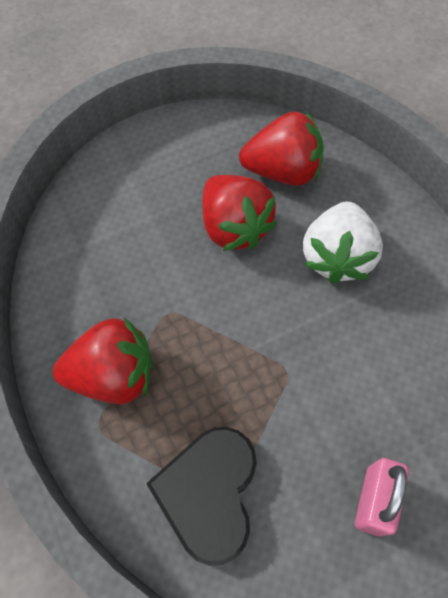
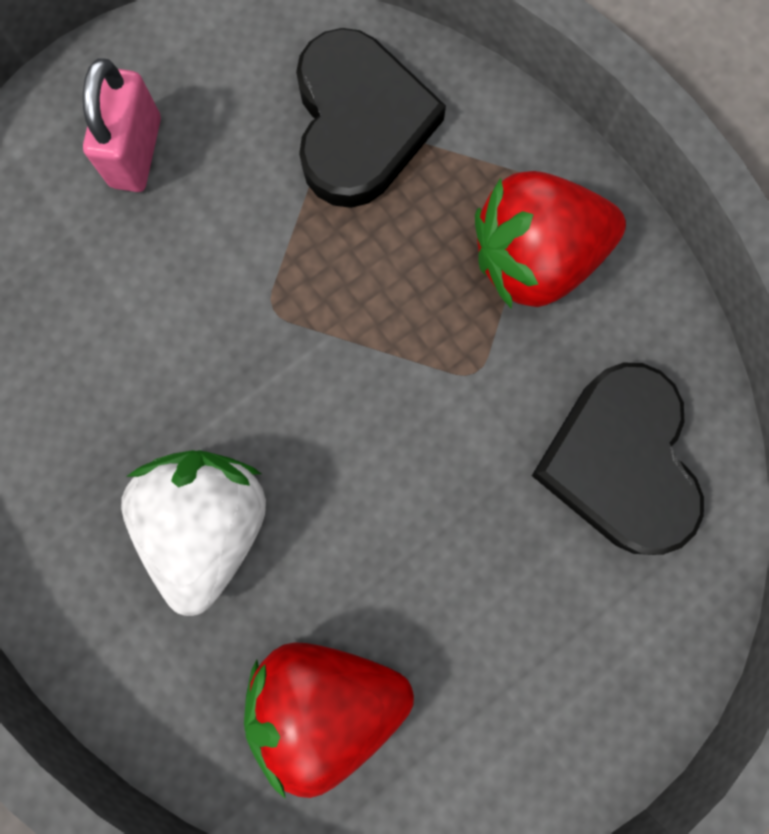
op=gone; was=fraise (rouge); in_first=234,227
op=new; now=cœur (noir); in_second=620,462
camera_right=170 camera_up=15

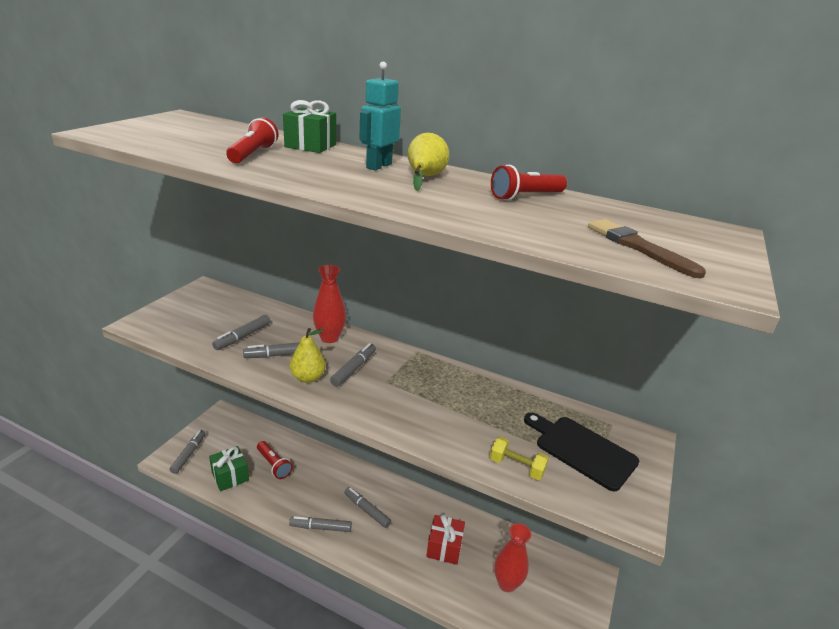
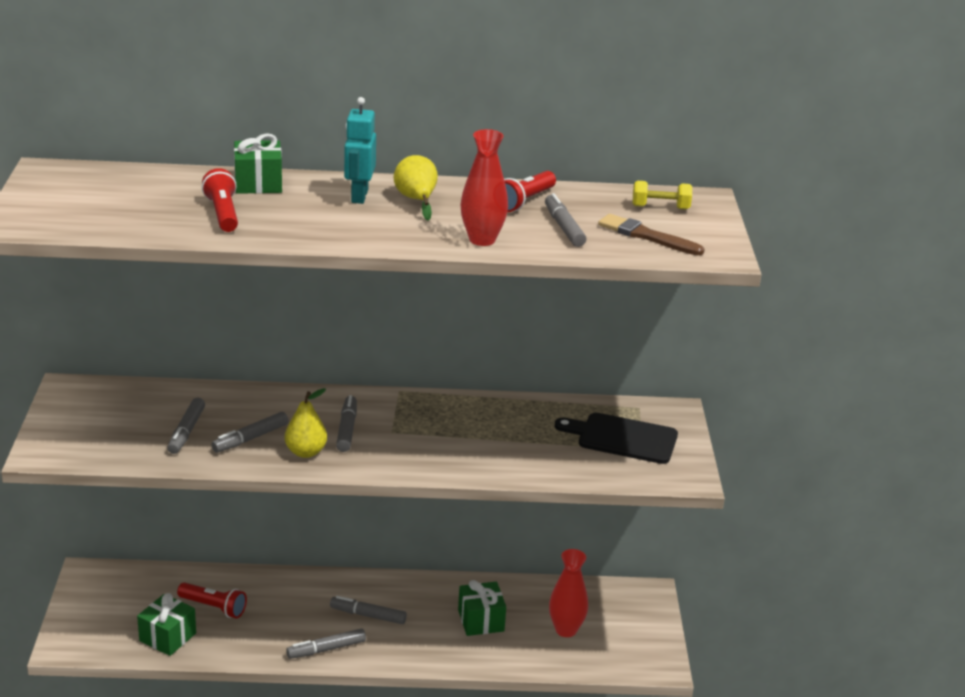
op=shifted; was=feutre (gris); in_first=189,454; in_second=564,227
op=shifted; was=vase (rouge); in_first=329,338; in_second=482,239
op=repainted; was=cadeau (rouge); now=cadeau (vert); in_first=444,547; in_second=481,621
op=shifted; was=haltère (jaune); in_first=516,467; in_second=660,207
camera_right=-25 camera_up=0

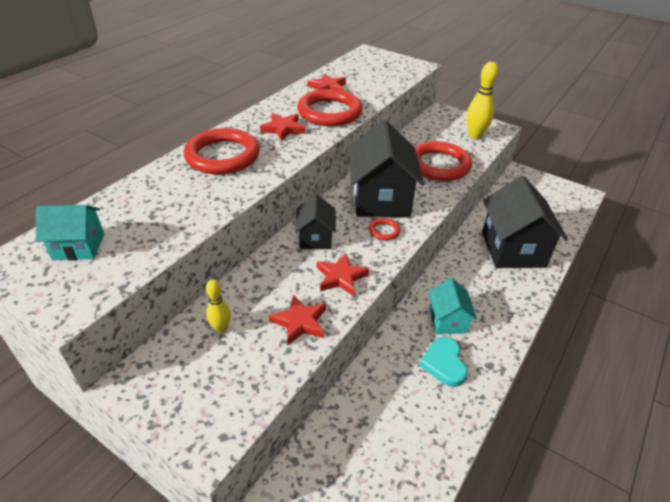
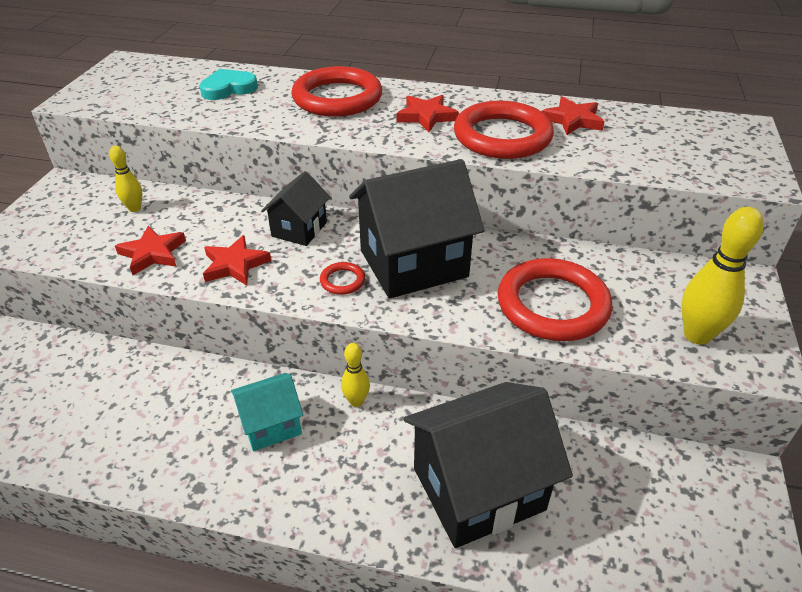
op=gone; was=maison (turquoise); in_first=78,246
op=rotated; was=maison (noir); in_first=315,238; in_second=299,229; clockwise=-45
op=shifted; was=cœur (turquoise); in_first=444,364; in_second=228,88
op=new; now=quille (jaune); in_second=356,401
camera_right=70 camera_up=0

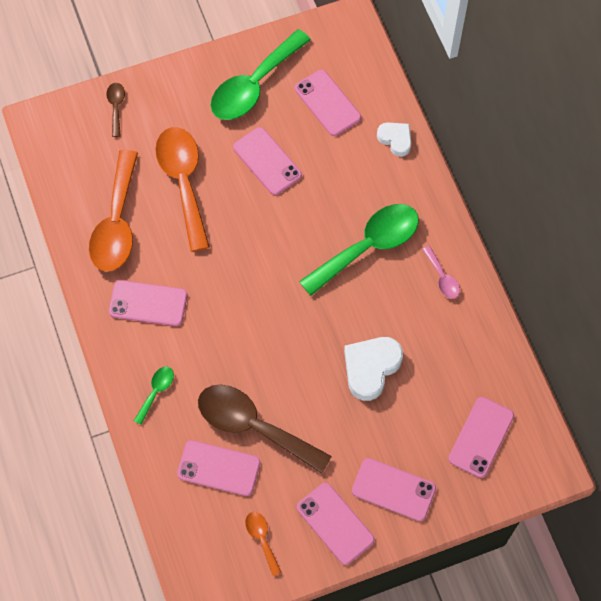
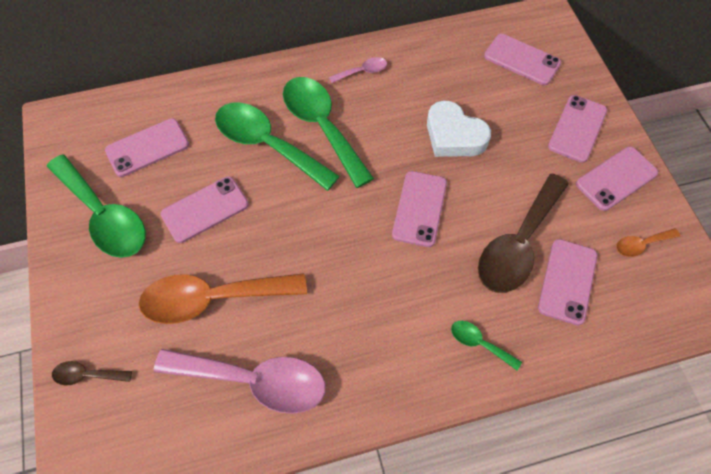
op=repainted; was=cuillère (orange); now=cuillère (rose); in_first=117,223; in_second=254,381
op=shifted; was=téléphone (rose); in_first=148,303; in_second=419,208
op=gone; was=cœur (blanc); in_first=395,139
op=new; now=cuillère (vert); in_second=267,144
camera_right=-85 camera_up=-5

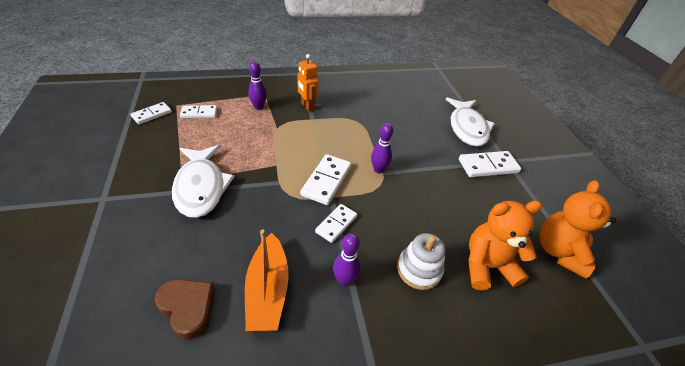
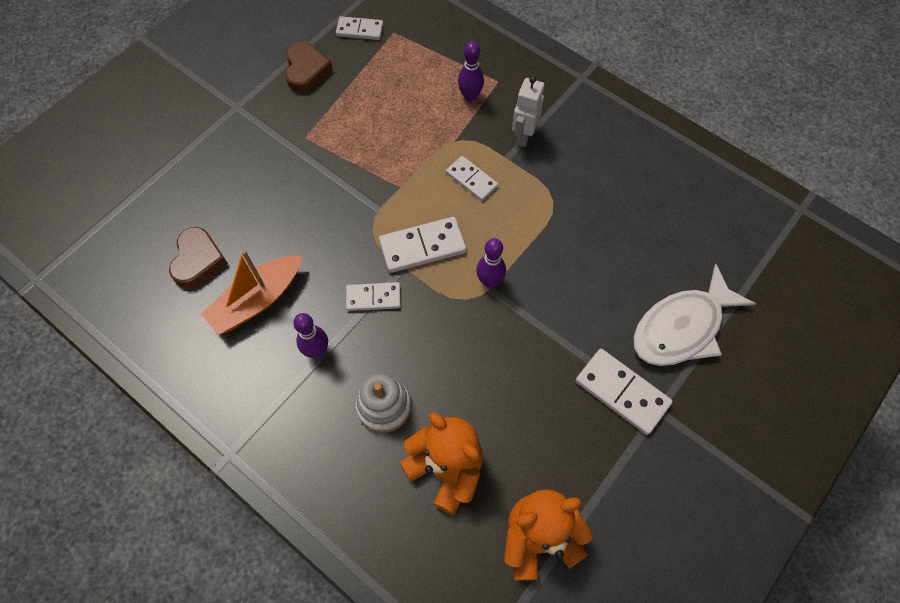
op=gone; was=poisson (blanc); in_first=201,187
op=shifted; was=domino (blanc); in_first=199,113; in_second=471,180
op=repainted; was=robot (orange); now=robot (blanc); in_first=307,106; in_second=523,136
op=new; now=cœur (marron); in_second=306,71
camera_right=55 camera_up=20

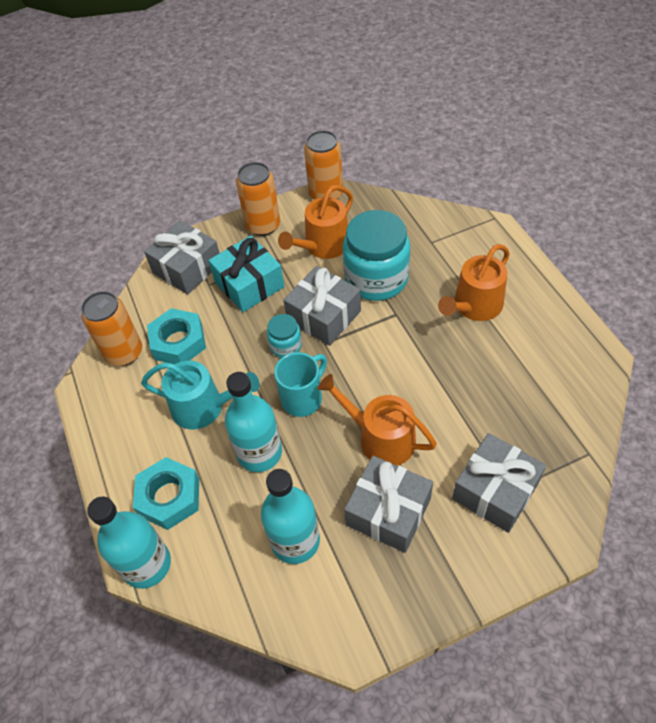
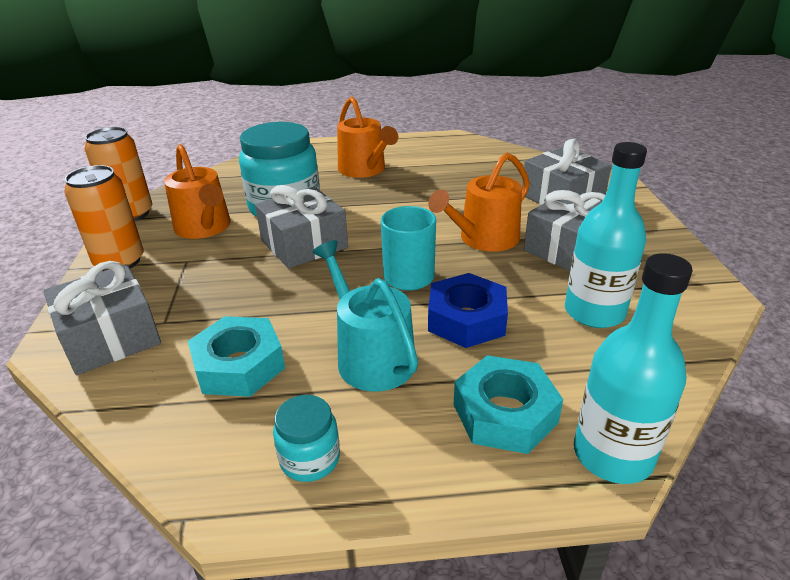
op=gone; was=canette (orange); in_first=124,353
op=rotated; was=arrosoir (turquoise); in_first=204,407; in_second=370,356; clockwise=-60
op=gone; was=cadeau (turquoise); in_first=249,284
op=swapped; was=bouteille (turquoise); now=écrou (bleu); in_first=259,453; in_second=466,319
op=shifted; was=bocal (turquoise); in_first=286,346; in_second=310,459
camera_right=-75 camera_up=-20

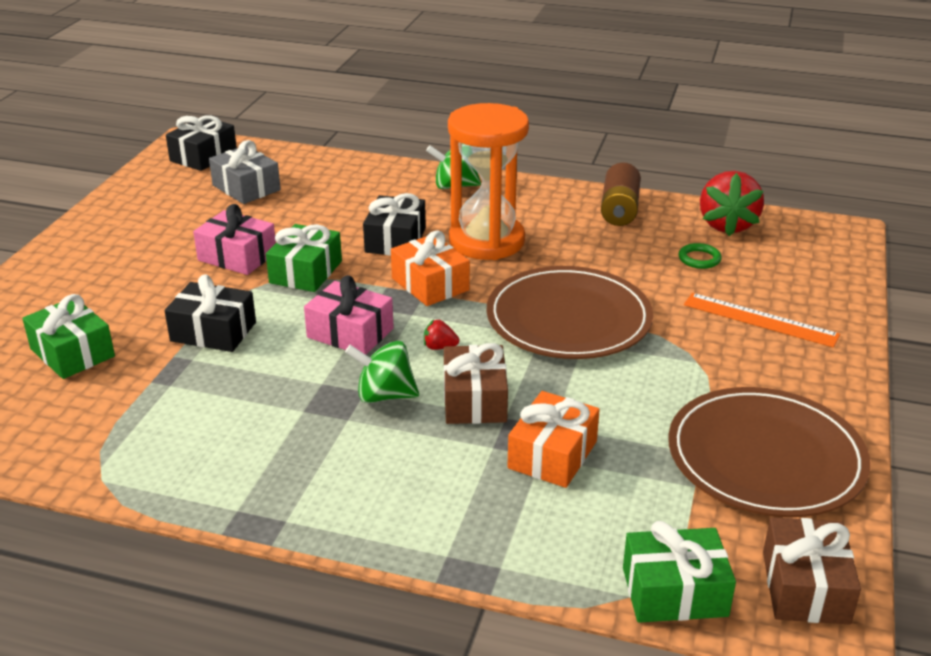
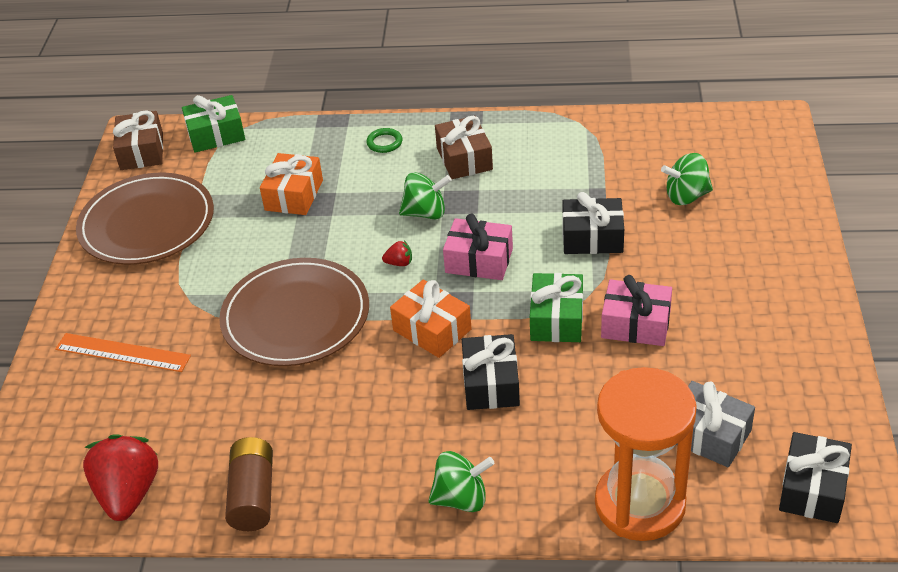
op=swapped; was=cadeau (vert); now=toupie (vert); in_first=72,353; in_second=686,196
op=shifted; was=cadeau (marron); in_first=475,400; in_second=464,159
op=shifted; was=sablier (orange); in_first=486,241; in_second=640,504
op=shifted; was=anneau (vert); in_first=699,259; in_second=384,143
camera_right=170 camera_up=10

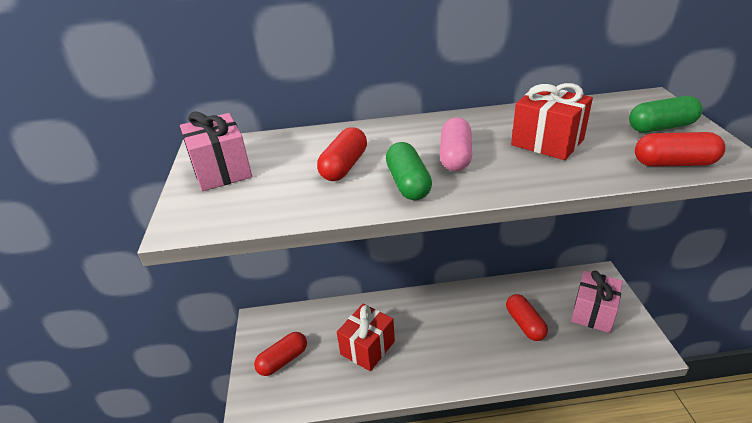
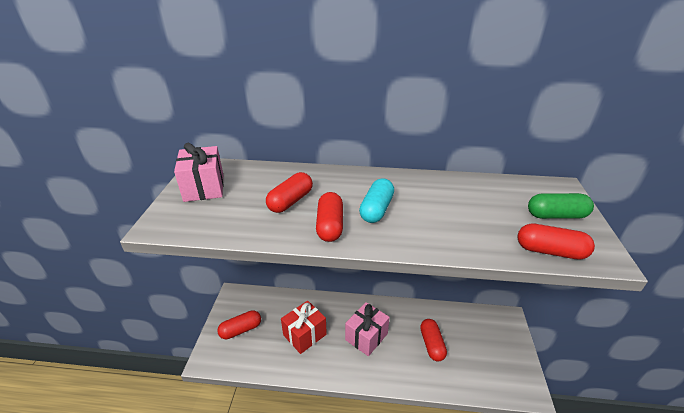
op=repainted; was=gélule (vert); now=gélule (rouge); in_first=408,183; in_second=330,225
op=repainted; was=gélule (rose); now=gélule (turquoise); in_first=455,156; in_second=376,209
op=gone; was=cadeau (rouge); in_first=547,142
op=shifted; was=cadeau (rose); in_first=593,312; in_second=366,337
camera_right=10 camera_up=0

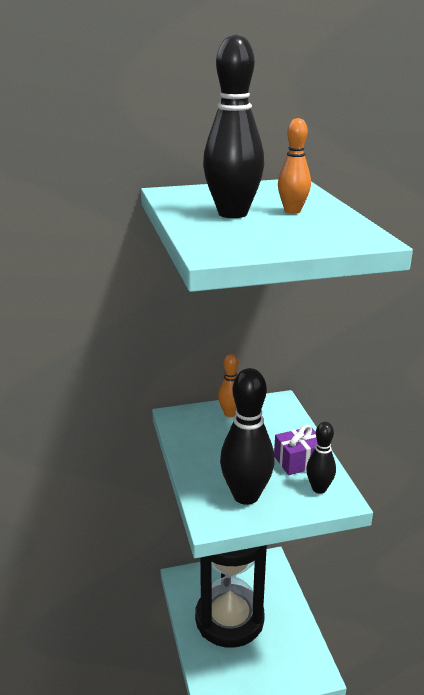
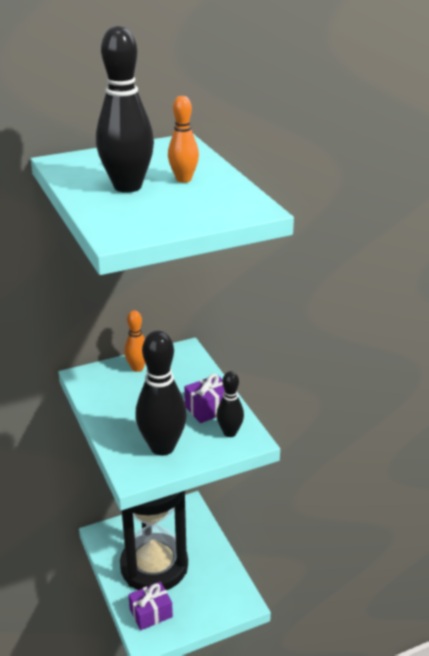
op=new; now=cadeau (violet); in_second=151,613
camera_right=-10 camera_up=5

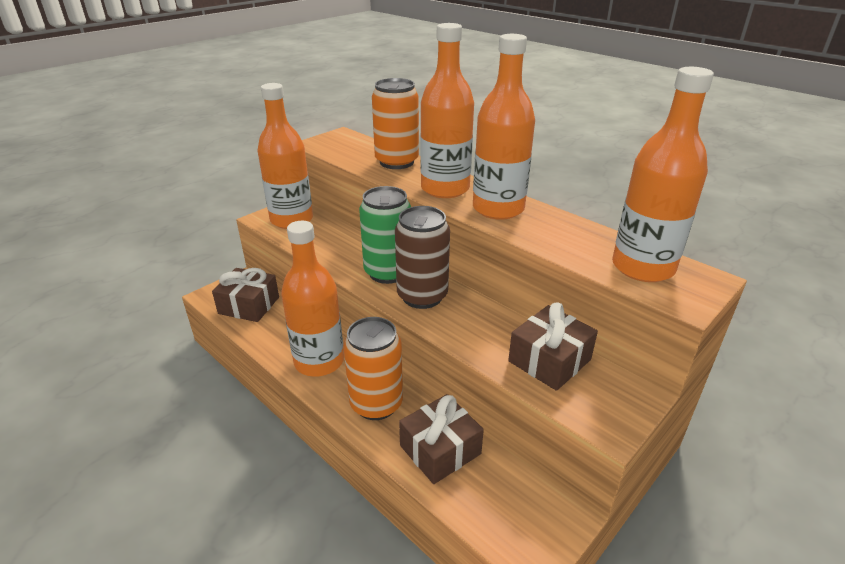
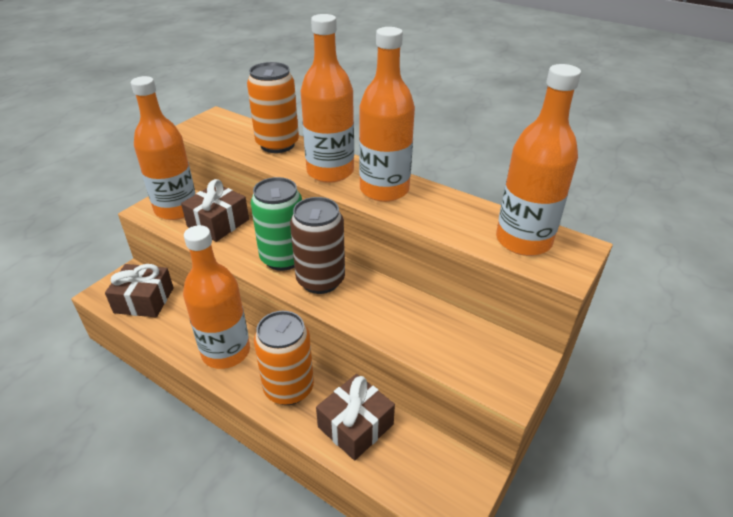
op=shifted; was=cadeau (marron); in_first=549,360; in_second=218,223
camera_right=-10 camera_up=5

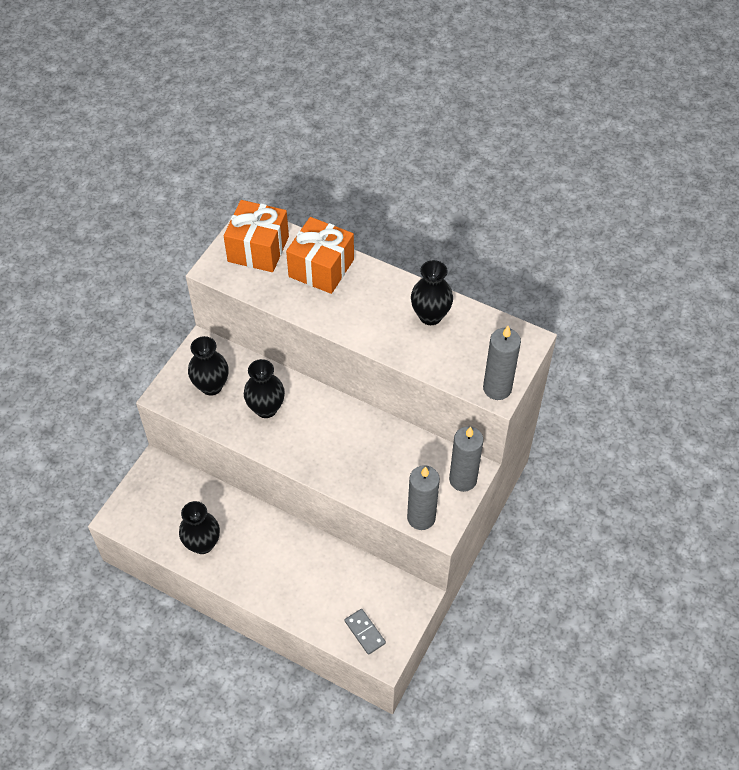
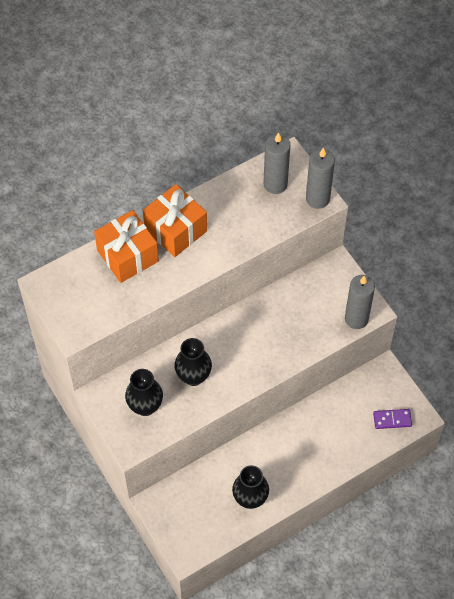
op=shifted; was=cadeau (orange); in_first=258,249; in_second=175,230
op=repainted; was=domino (gris); now=domino (violet); in_first=364,632; in_second=392,419
op=gone; was=vase (noir); in_first=430,316
op=shifted; was=bougie (gris); in_first=463,479; in_second=275,184
camera_right=-60 camera_up=5

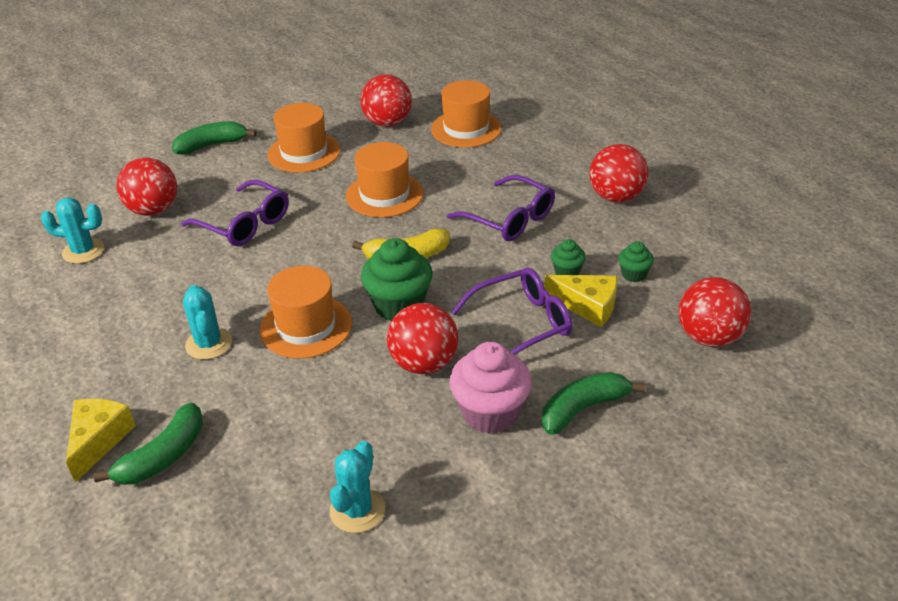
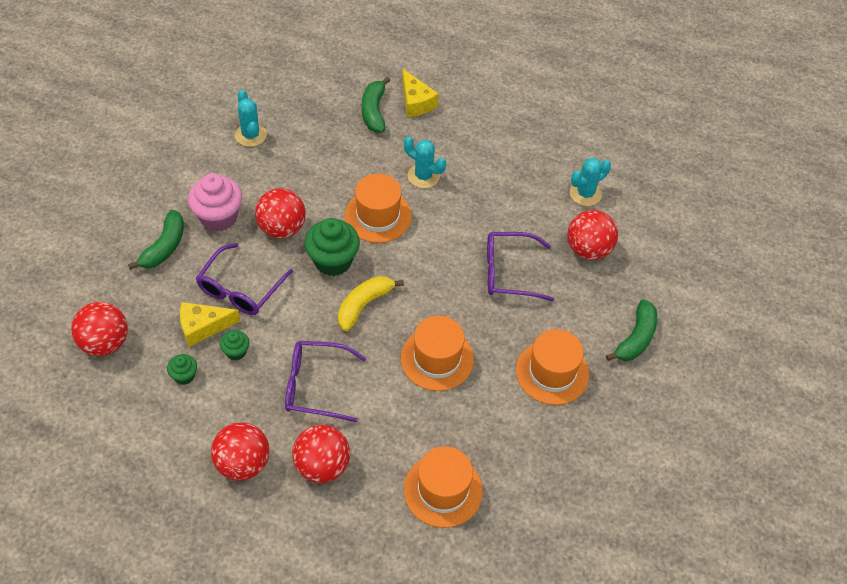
op=shifted; was=balle (rouge); in_first=387,123; in_second=322,466
camera_right=140 camera_up=15

